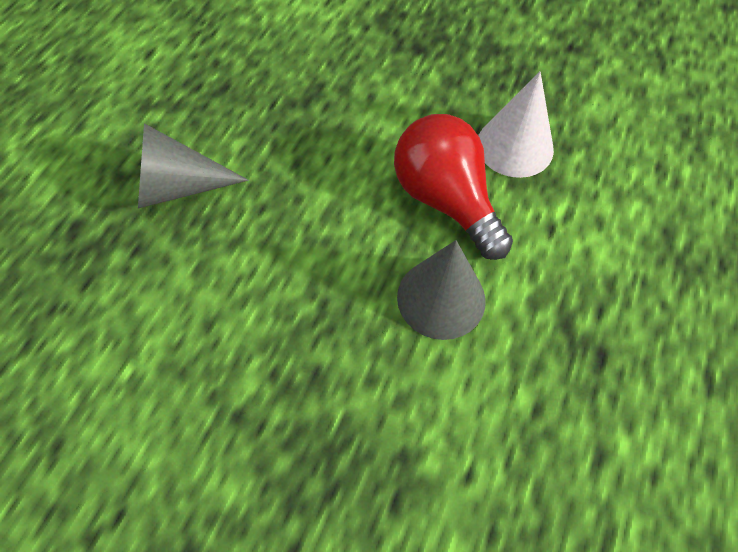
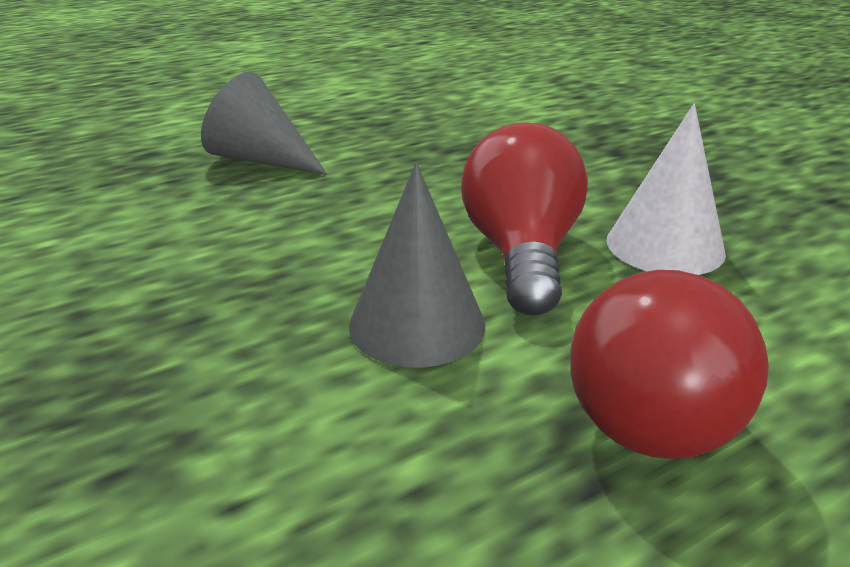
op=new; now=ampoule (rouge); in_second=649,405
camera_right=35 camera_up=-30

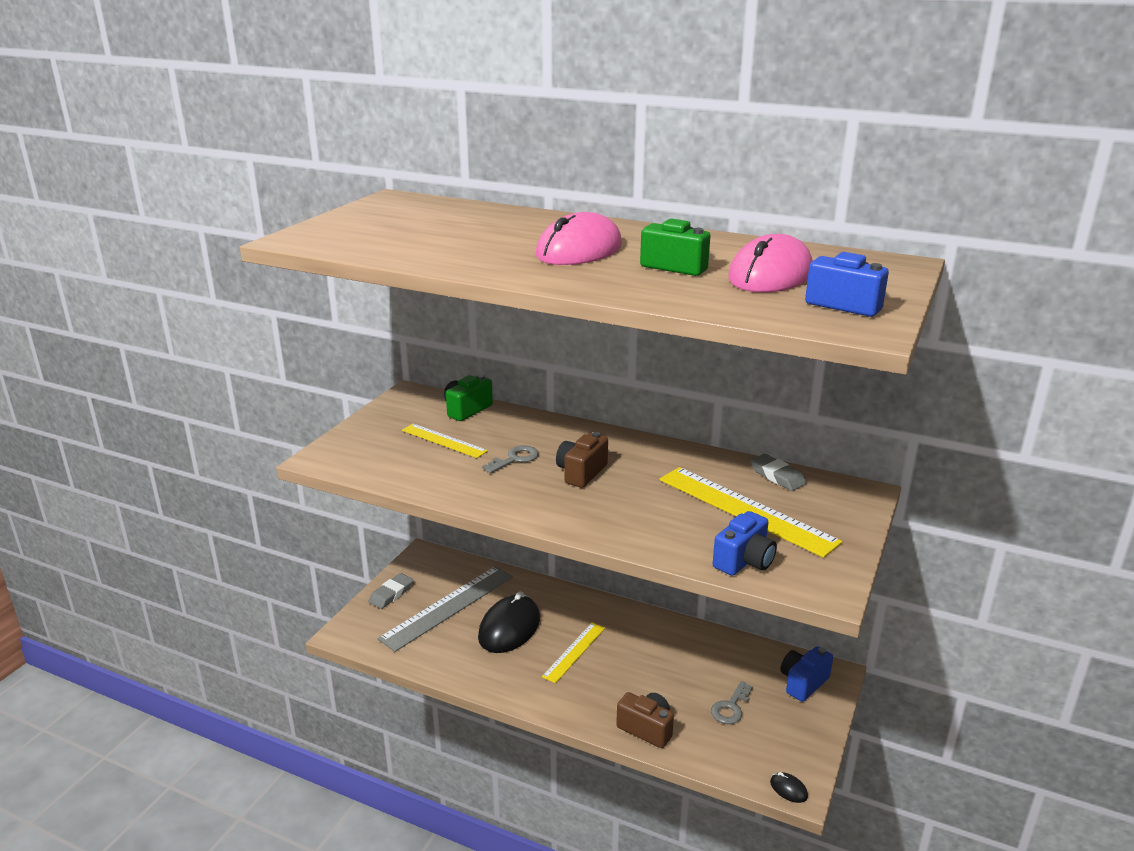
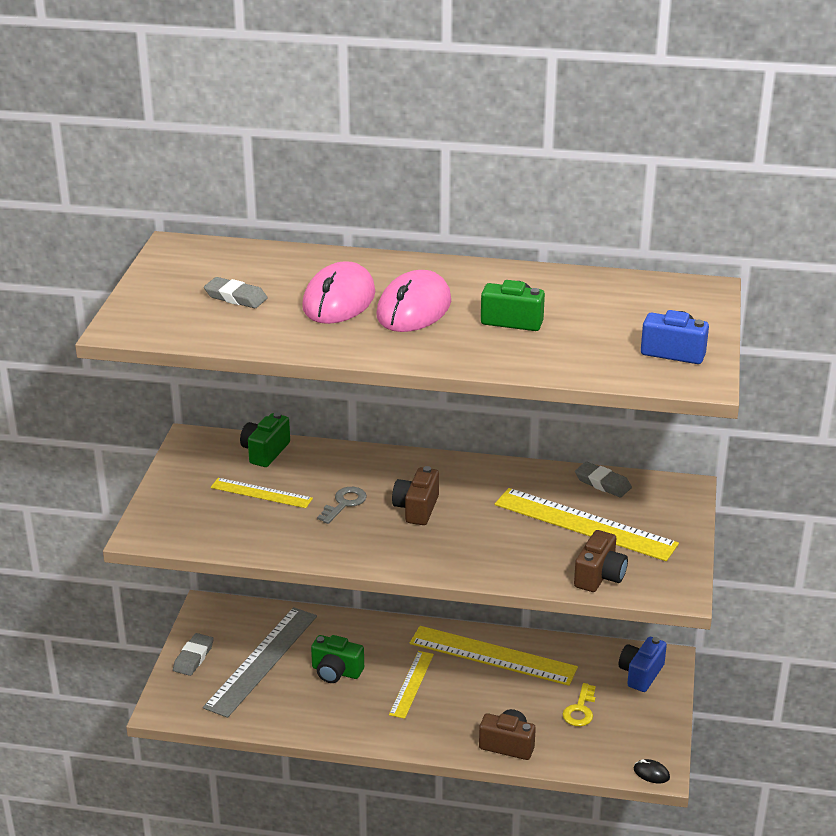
op=swapped; was=souris (noir); now=appareil photo (vert); in_first=509,628; in_second=336,672
op=repainted; was=clé (gris); now=clé (jaune); in_first=731,707; in_second=580,710
op=repainted; was=appareil photo (bleu); now=appareil photo (marron); in_first=744,561; in_second=599,576
op=shifted; was=souris (rose); in_first=770,275; in_second=339,300
op=new; now=gomme (gris); in_second=236,297
op=new; now=règle (jaune); in_second=492,655
camera_right=-15 camera_up=5

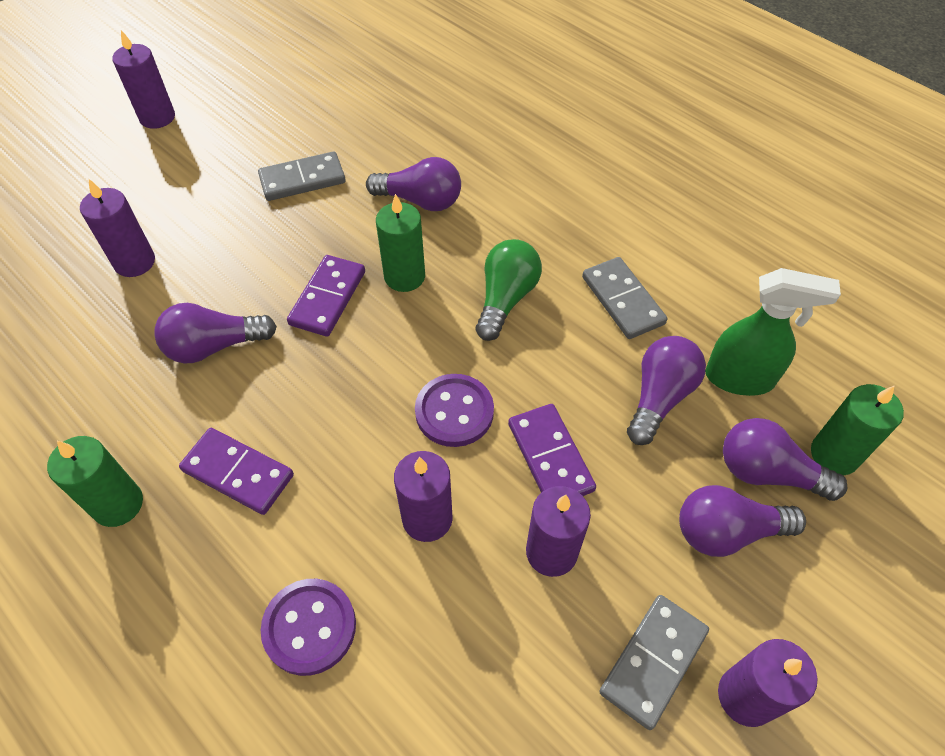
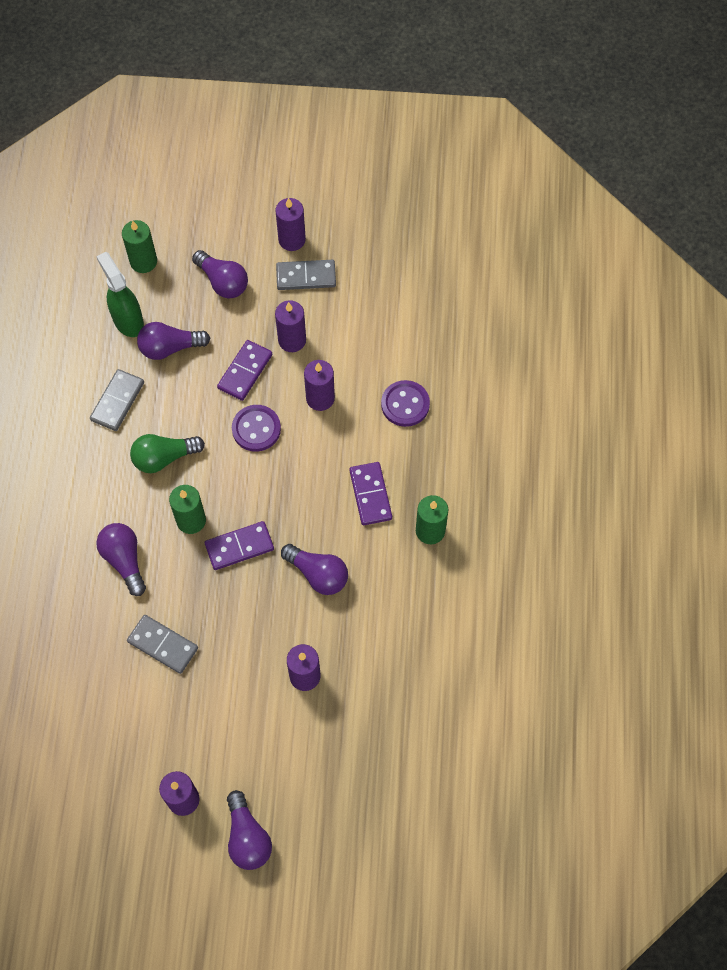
op=shifted; was=ampoule (violet); in_first=767,472; in_second=247,837
camera_right=-130 camera_up=10

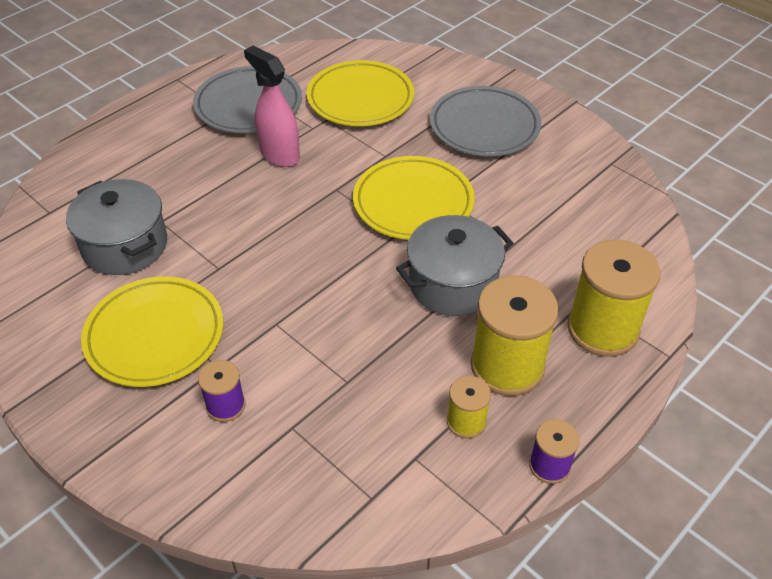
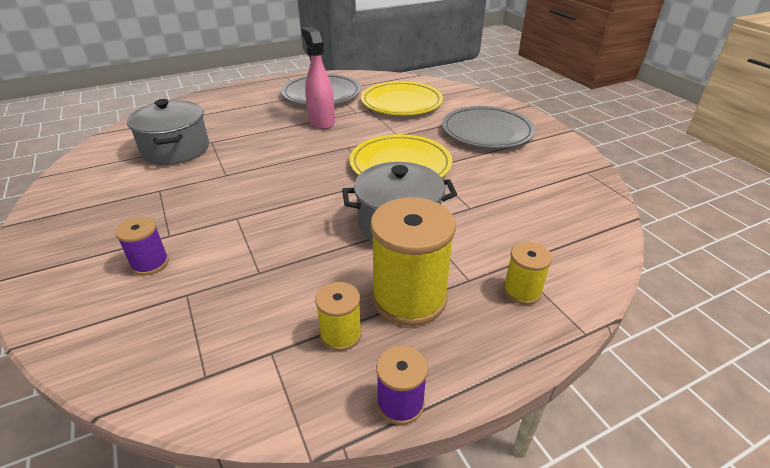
op=gone; was=assiette (jaune); in_first=155,335
op=scaled; was=bobine (jaune); in_first=602,329; in_second=522,291; ratio=0.51
camera_right=20 camera_up=-10

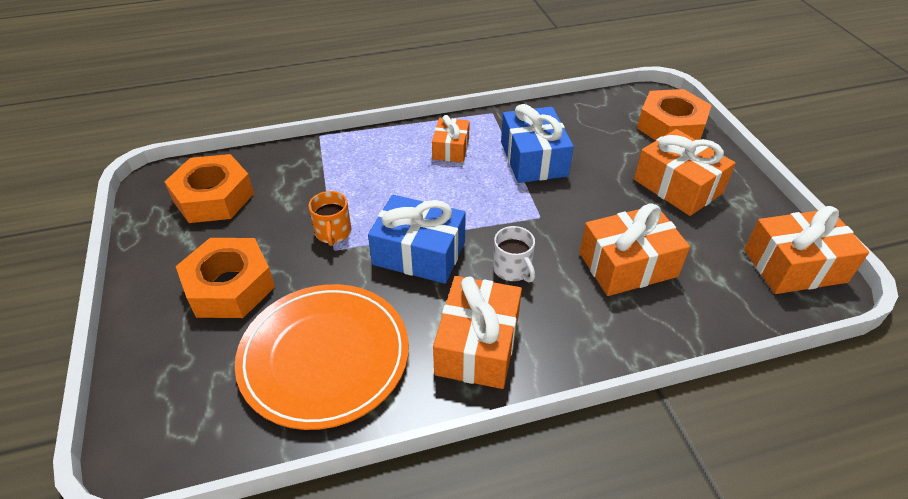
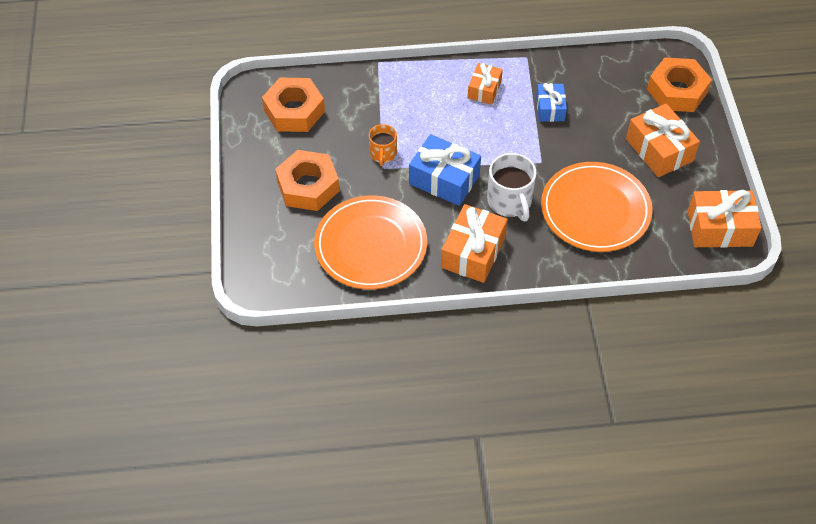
op=scaled; was=tasse (blanc); in_first=512,269; in_second=510,202; ratio=1.6
op=scaled; was=cadeau (bleu); in_first=533,159; in_second=550,108; ratio=0.61
op=swapped; was=cadeau (orange); now=assiette (orange); in_first=627,264; in_second=595,210
camera_right=10 camera_up=10

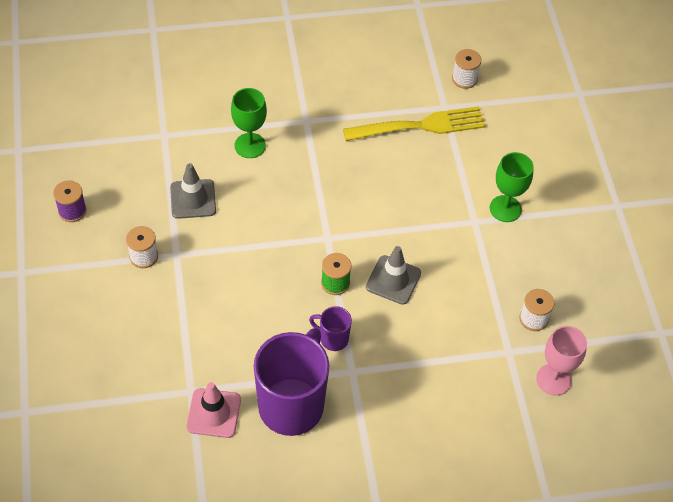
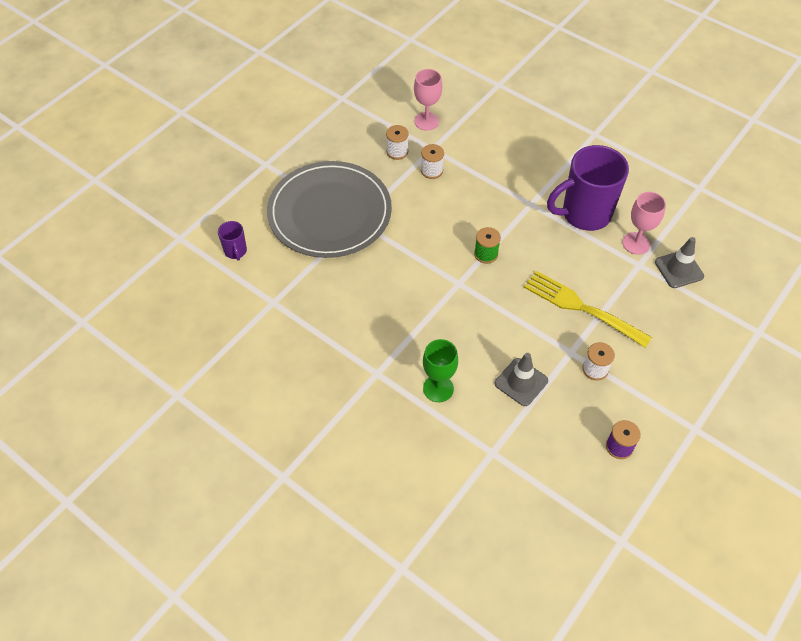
op=swapped; was=cône de chantier (rose); now=verre à pied (rose); in_first=214,413; in_second=636,243
op=shifted; was=tasse (violet); in_first=333,338; in_second=235,251
op=shifted; was=fourchette (jaune); in_first=419,126; in_second=582,308
op=shifted; was=cône de chantier (gris); in_first=393,280; in_second=679,269
op=shifted; was=bobine (blanc); in_first=464,79; in_second=432,171
op=swapped; was=verre à pied (vert); now=assiette (gris); in_first=505,209; in_second=329,212
camera_right=-130 camera_up=0

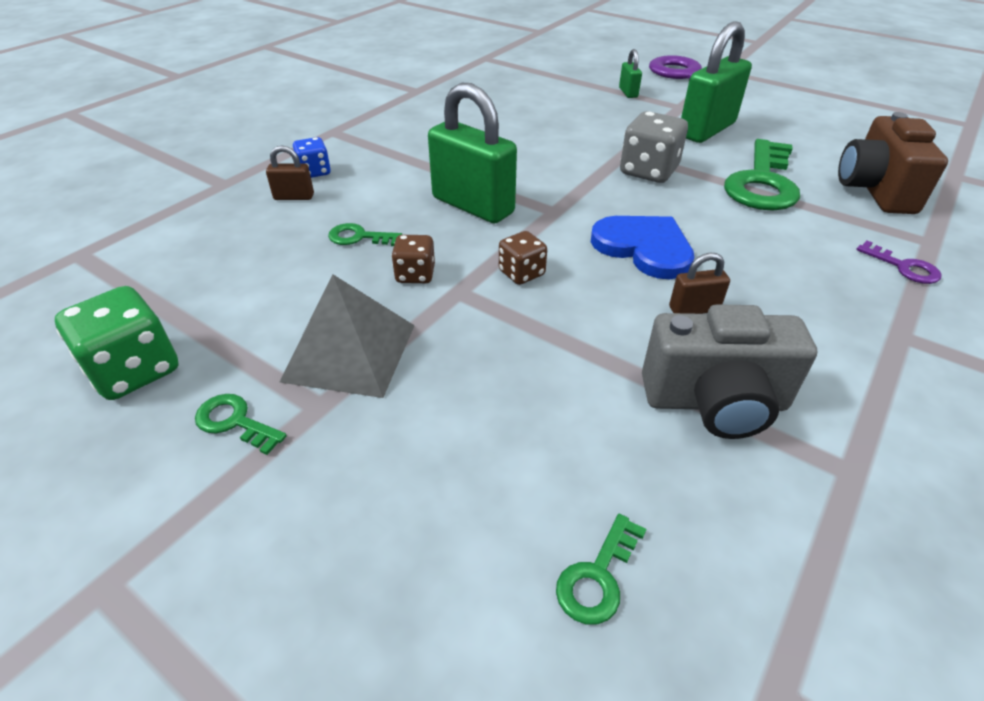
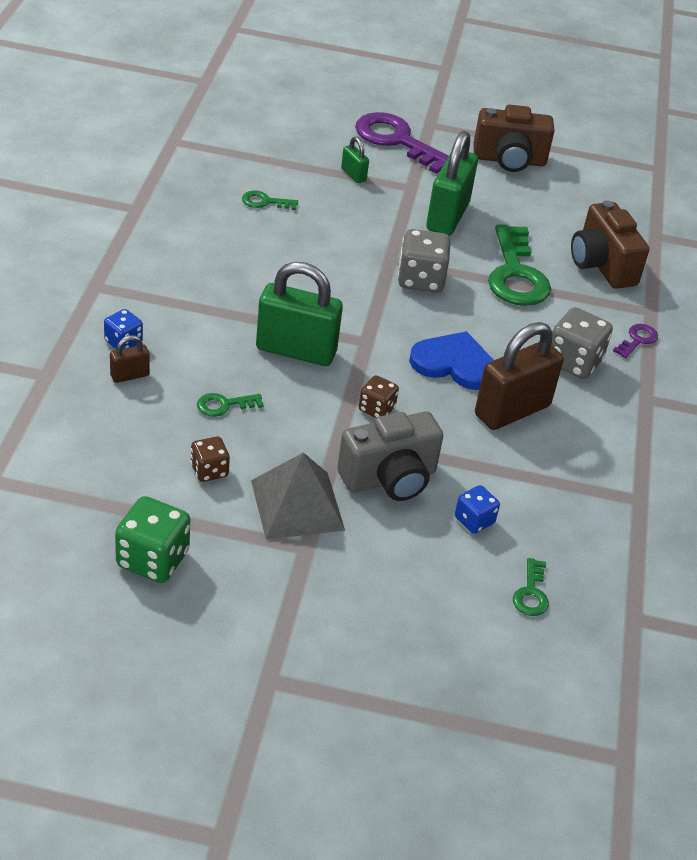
op=shifted; was=clé (vert); in_first=235,422; in_second=265,202
op=shifted; was=dé (marron); in_first=415,274; in_second=209,470
op=shifted; was=appareil photo (gris); in_first=715,402; in_second=390,479
op=scaled; was=cadenas (marron); in_first=694,309; in_second=512,410; ratio=2.17
op=rotated; was=clé (violet); in_first=903,267; in_second=637,340; clockwise=-75
op=new; now=dé (bleu); in_second=474,520
op=new; now=appareil photo (marron); in_second=509,160
op=new; now=dé (gris); in_second=573,362
camera_right=-30 camera_up=0

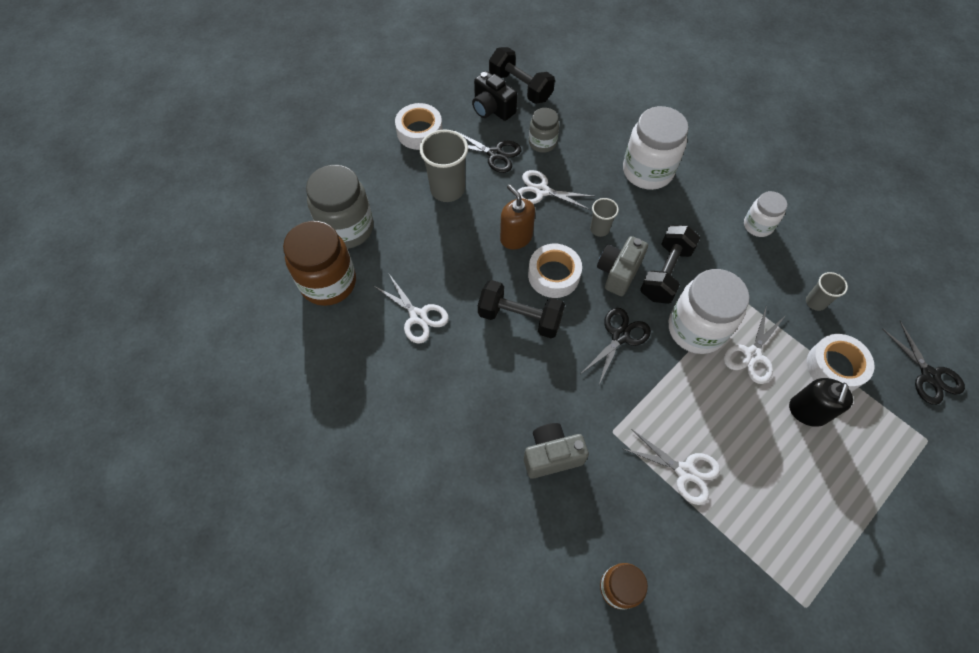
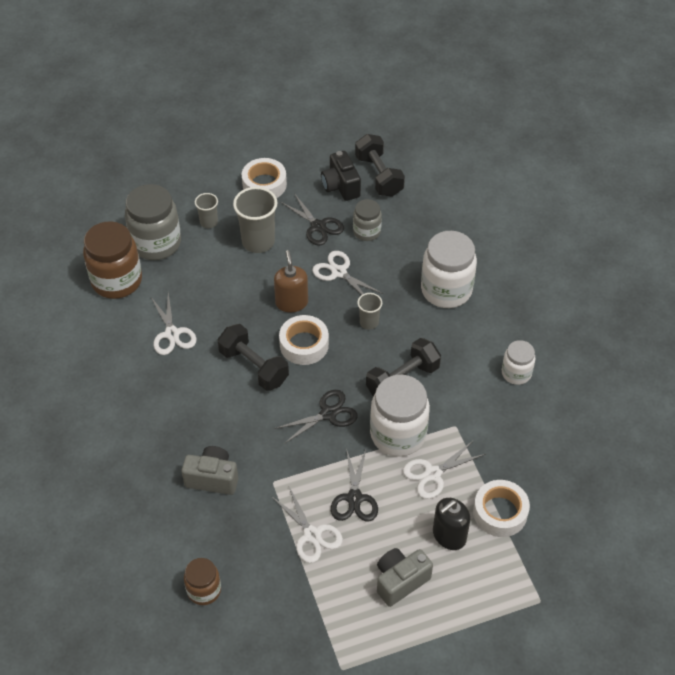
op=shifted; was=appareil photo (gris); in_first=618,273; in_second=400,581
op=shifted; was=gobelet (gris); in_first=815,302; in_second=209,222
op=shifted; was=ciseaux (noir); in_first=929,375; in_second=354,498
camera_right=25 camera_up=-10

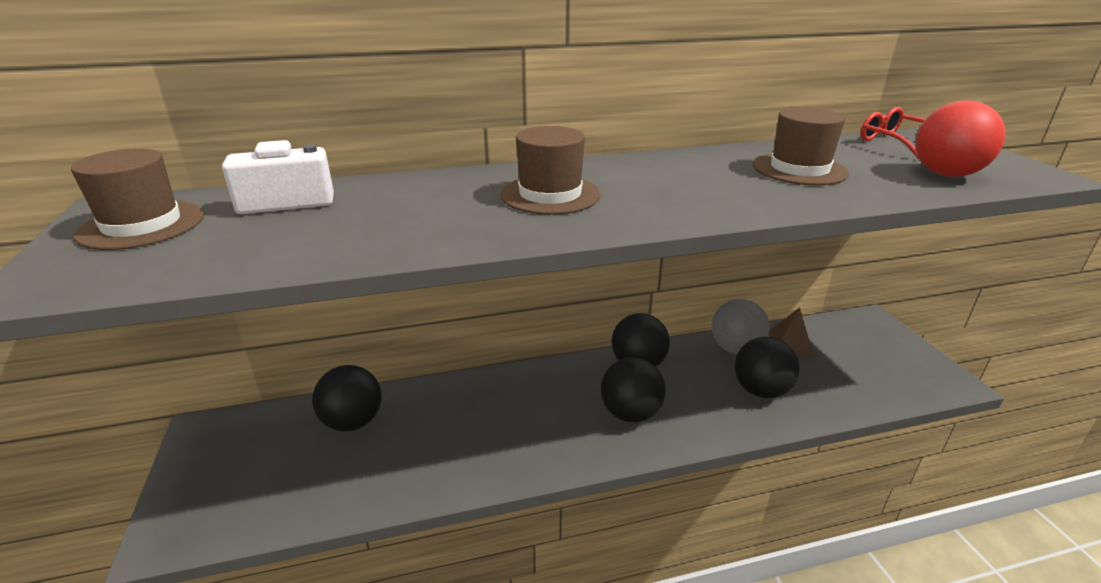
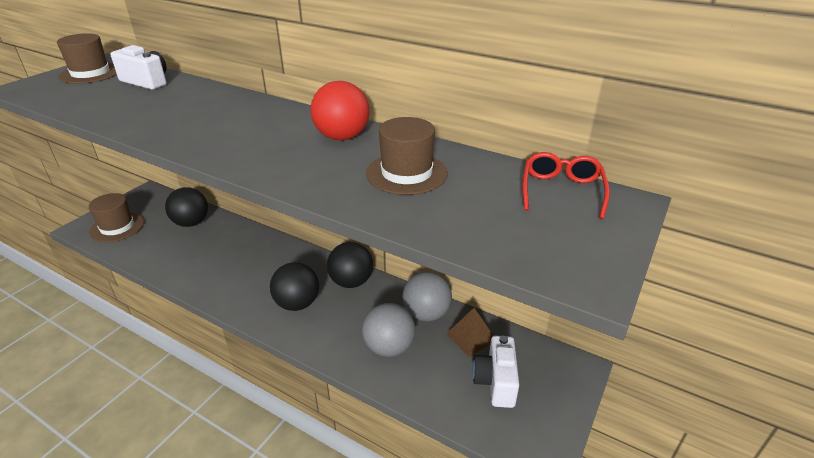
op=shifted; was=chapeau (marron); in_first=550,194; in_second=117,227
op=repainted; was=balle (noir); now=balle (gris); in_first=760,390; in_second=389,347
op=shifted; was=balle (rouge); in_first=946,174; in_second=342,137
op=new; now=appareil photo (blanc); in_second=495,382
camera_right=45 camera_up=5

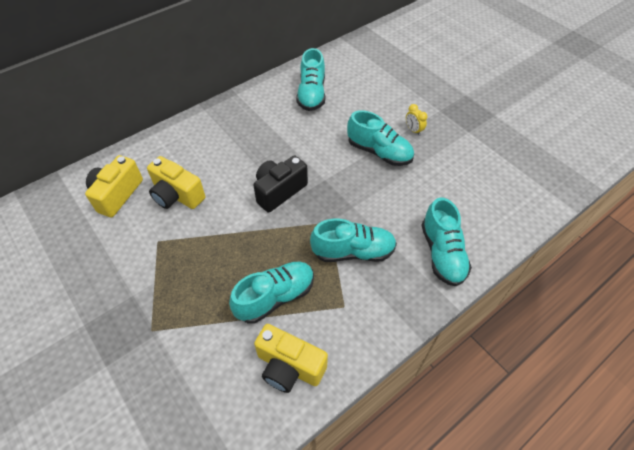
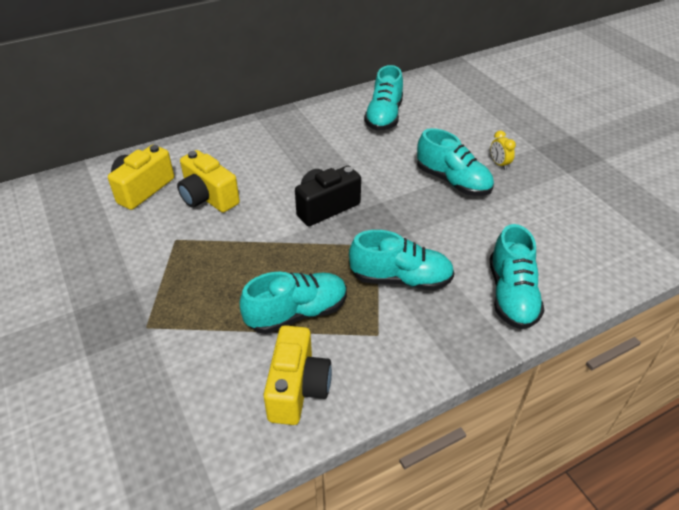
op=rotated; was=appareil photo (jaune); in_first=289,367; in_second=297,388; clockwise=-120
camera_right=10 camera_up=-10

